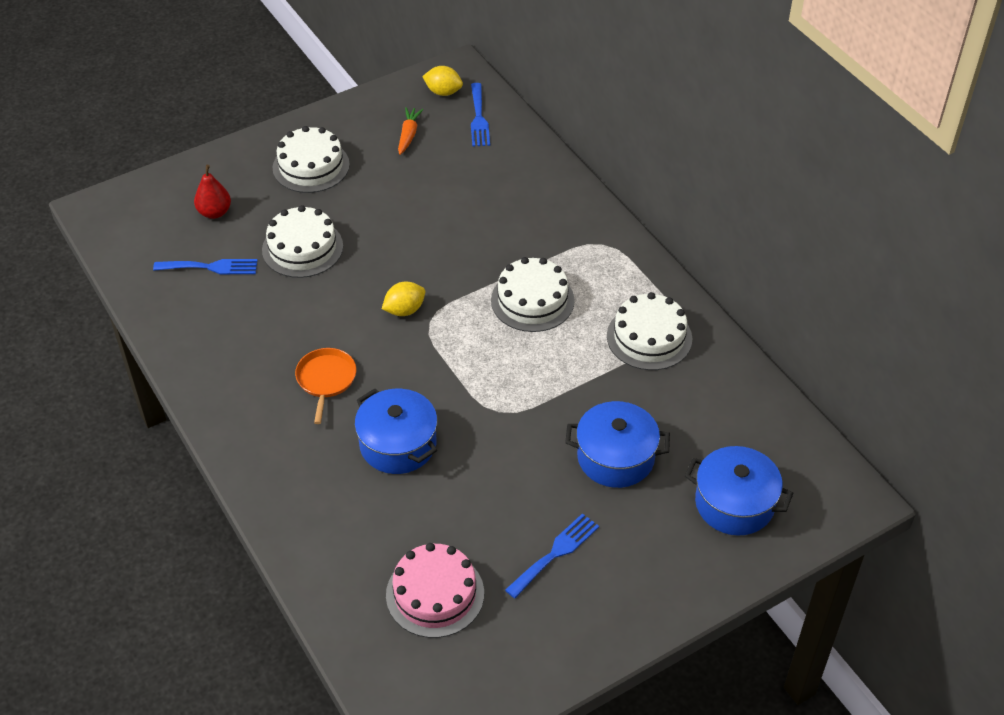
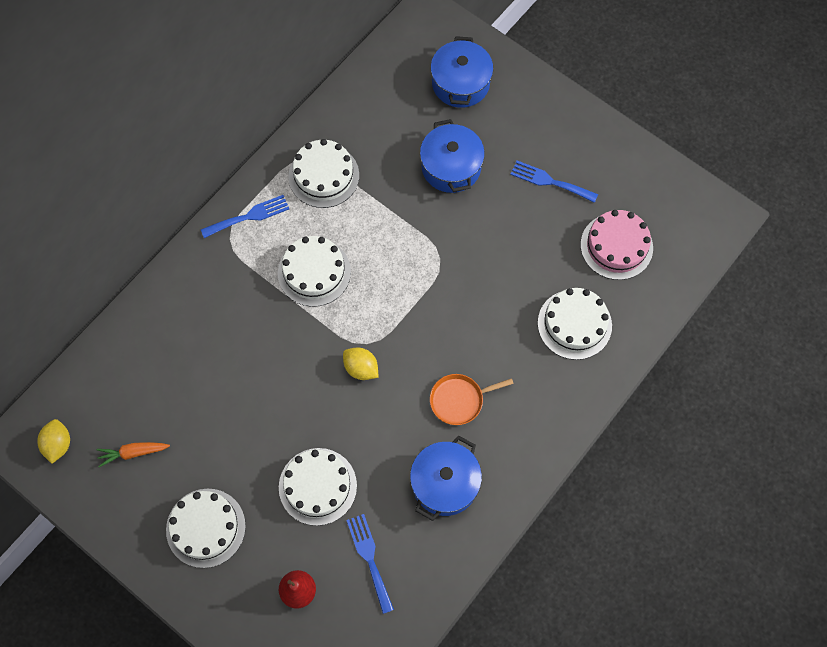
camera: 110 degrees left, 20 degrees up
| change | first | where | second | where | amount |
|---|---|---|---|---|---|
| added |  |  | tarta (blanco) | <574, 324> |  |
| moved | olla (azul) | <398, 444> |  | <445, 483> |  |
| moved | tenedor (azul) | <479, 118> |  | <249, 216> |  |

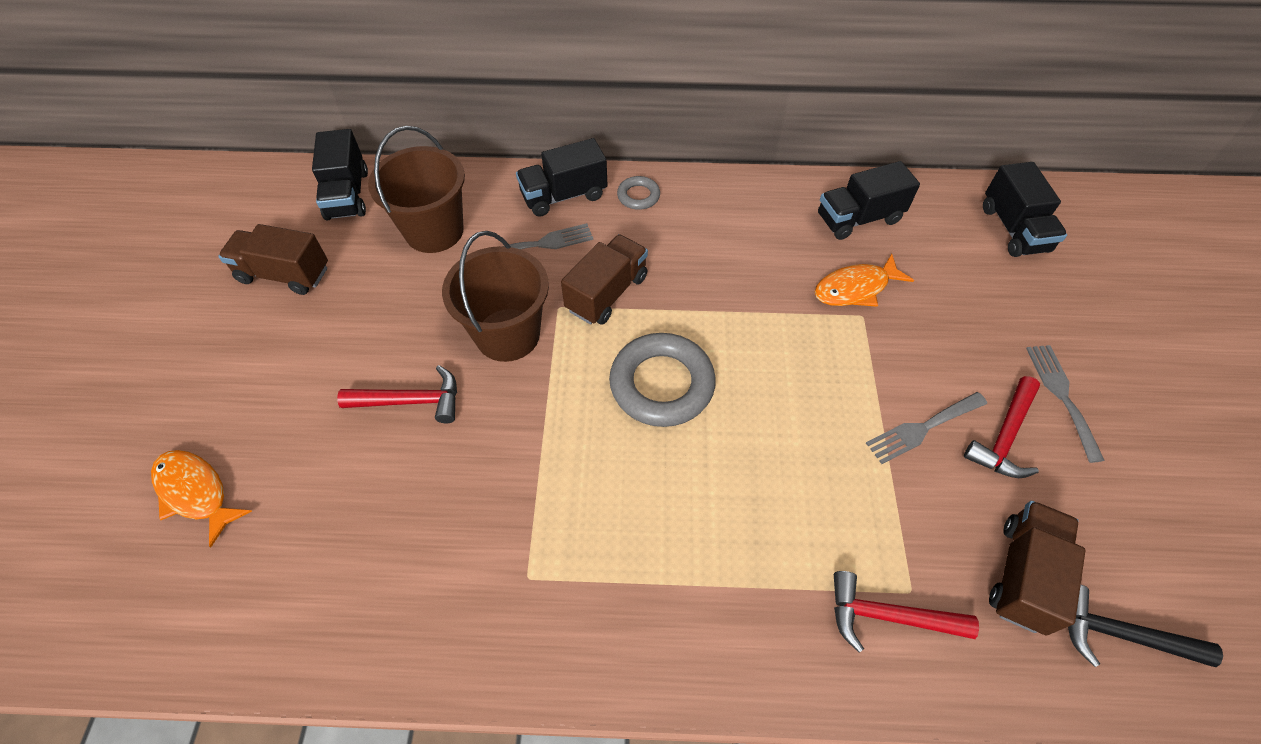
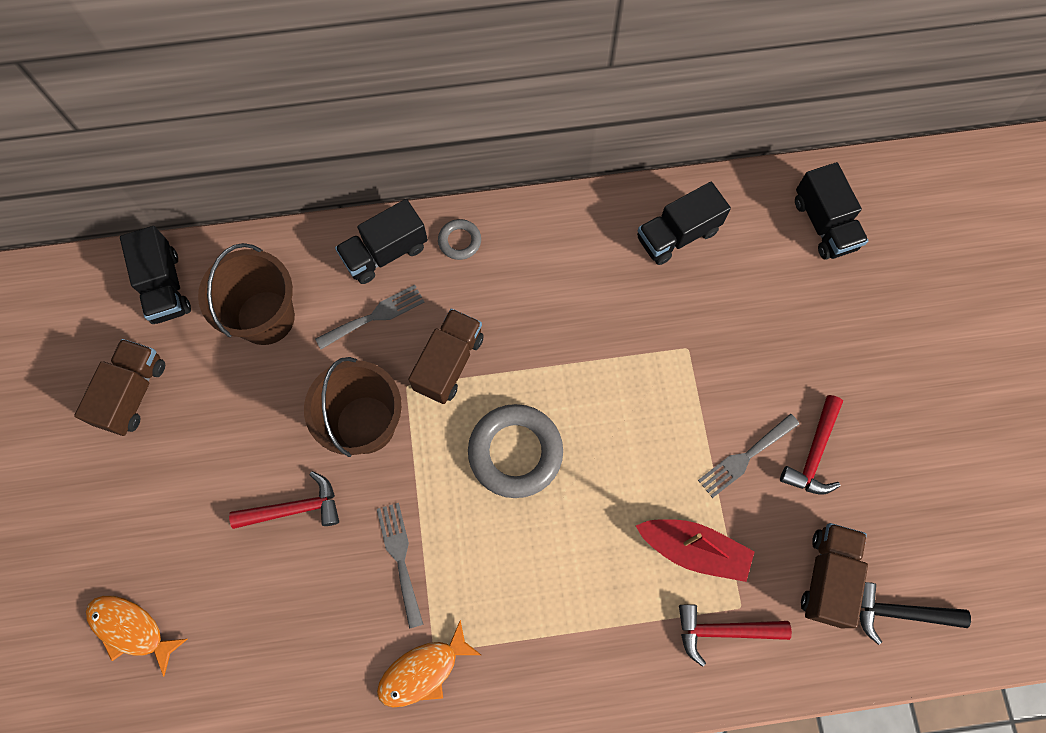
camera: 10 degrees left, 15 degrees up
| change | first | where | second | where | amount |
|---|---|---|---|---|---|
| added |  |  | barco (rojo) | <693, 549> |  |
| moved | pez (naranja) | <855, 288> |  | <423, 671> |  |
| moved | tenedor (gris) | <1061, 395> |  | <400, 558> |  |
| turned | camión (marrón) | <284, 274> |  | <132, 393> | 105 degrees clockwise |

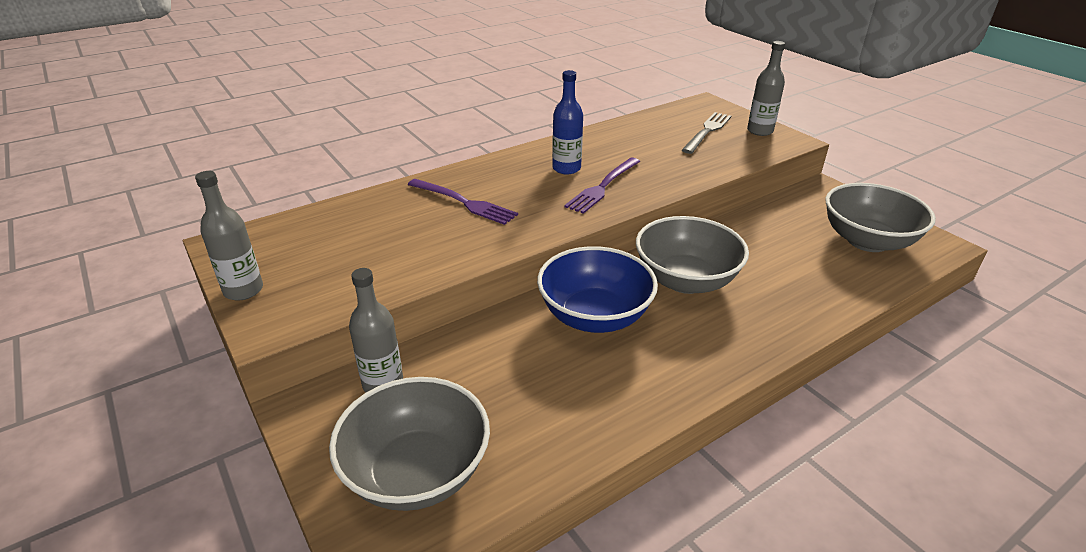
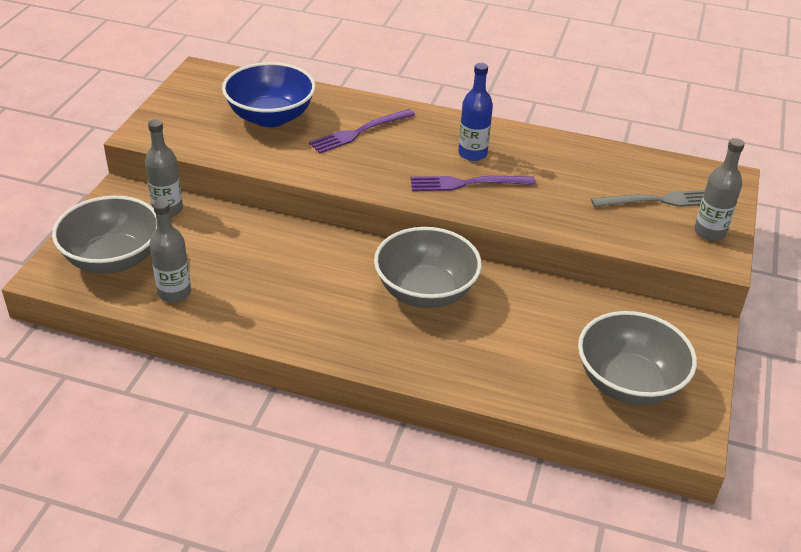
camera: 50 degrees right, 5 degrees up
| change | first | where | second | where | amount |
|---|---|---|---|---|---|
| moved | botella (gris) | <243, 290> |  | <174, 293> |  |
| moved | cuenco (azul) | <594, 316> |  | <270, 117> |  |
| turned | tenedor (morado) | <465, 203> |  | <358, 132> | 60 degrees clockwise |

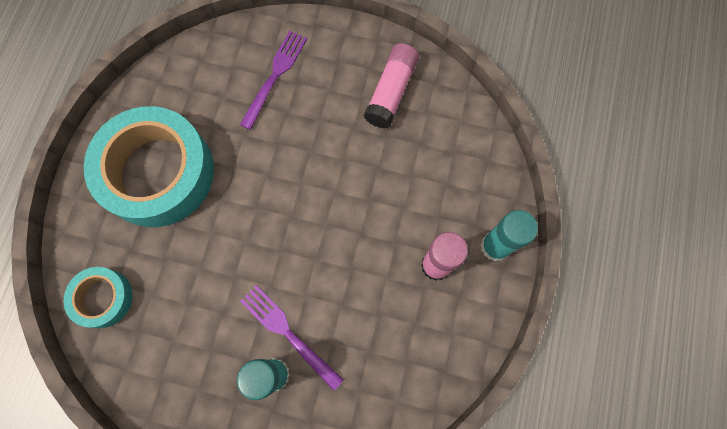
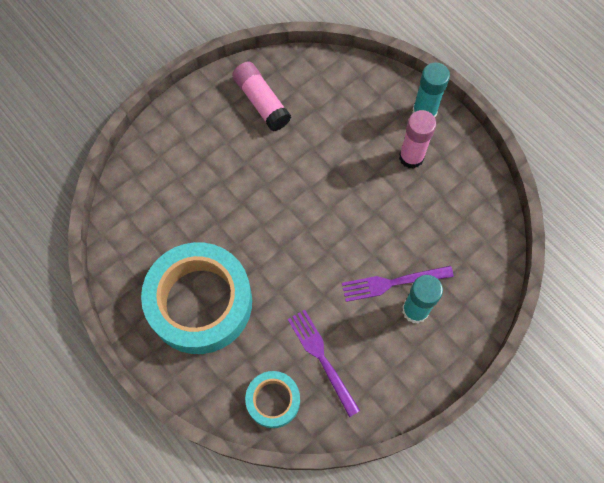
camera: 55 degrees left, 5 degrees down
| change | first | where | second | where | amount |
|---|---|---|---|---|---|
| moved | tenedor (morado) | <275, 76> |  | <322, 358> |  |

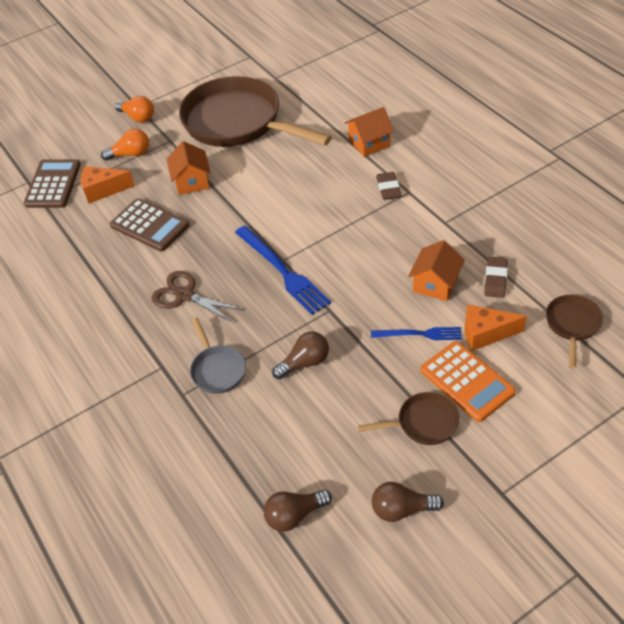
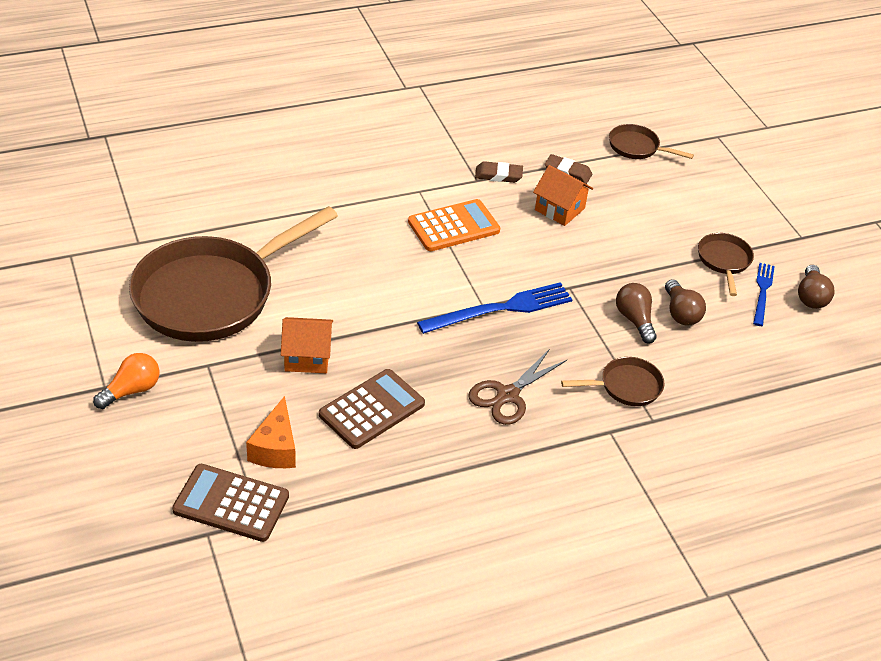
camera: 85 degrees left, 5 degrees down
| change | first | where | second | where | amount |
|---|---|---|---|---|---|
| removed | bombilla (naranja) | <131, 154> |  |  |  |
| removed | casa (naranja) | <369, 143> |  |  |  |
| removed | queso (naranja) | <485, 334> |  |  |  |
| moved | bombilla (marrón) | <294, 515> |  | <680, 313> |  |
| moved | tenedor (azul) | <420, 334> |  | <762, 292> |  |
| moved | goma de borrar (marrón) | <388, 188> |  | <498, 175> |  |
| moved | calculadora (naranja) | <467, 381> |  | <453, 226> |  |
| recoloured | sartén (gris) | <217, 369> | sartén (marrón) | <626, 386> |  |

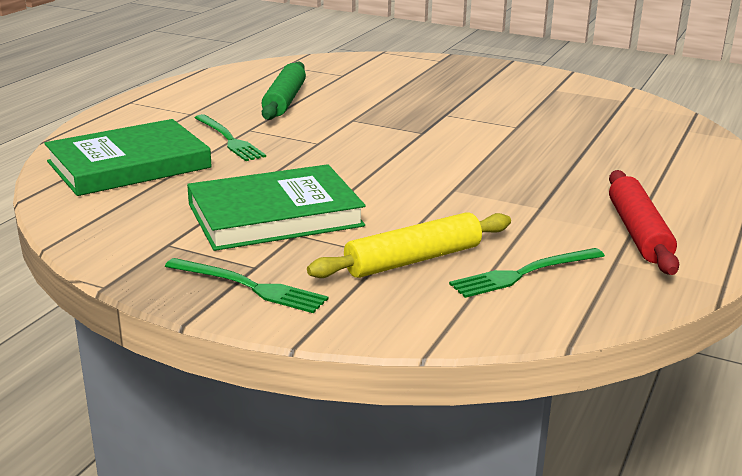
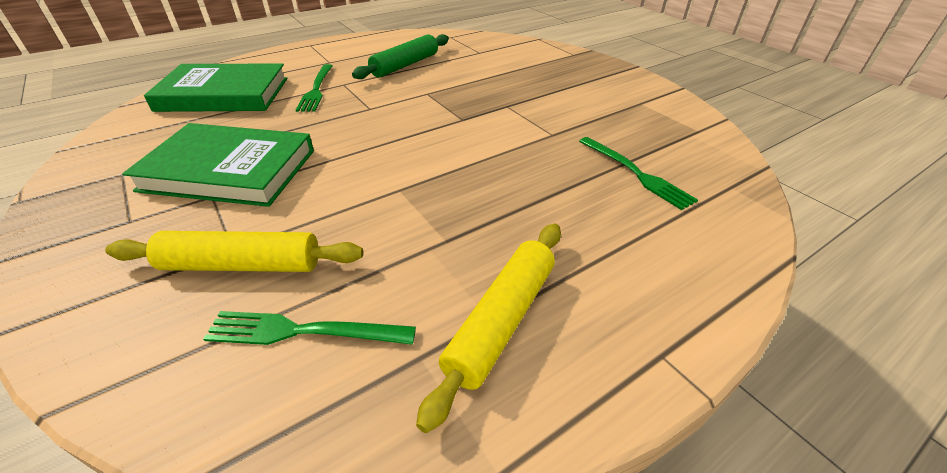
camera: 30 degrees right, 15 degrees up
| change | first | where | second | where | amount |
|---|---|---|---|---|---|
| moved | tenedor (verde) | <249, 286> |  | <636, 173> |  |
| recoloured | rodillo (rojo) | <638, 233> | rodillo (amarillo) | <501, 320> |  |

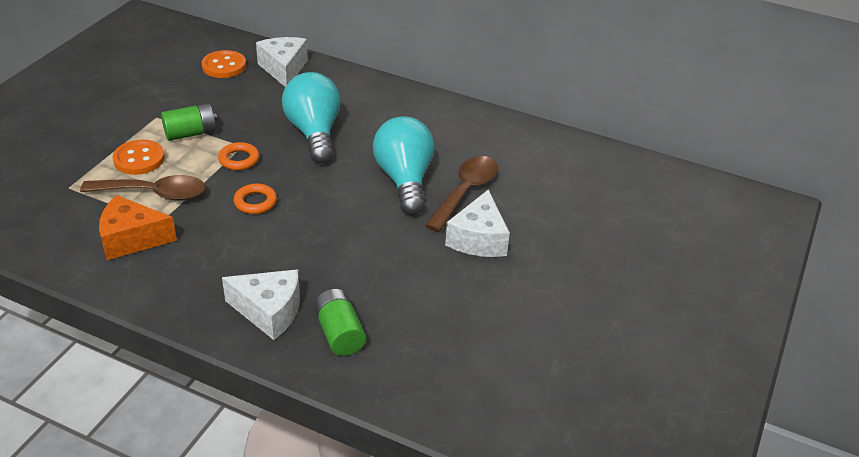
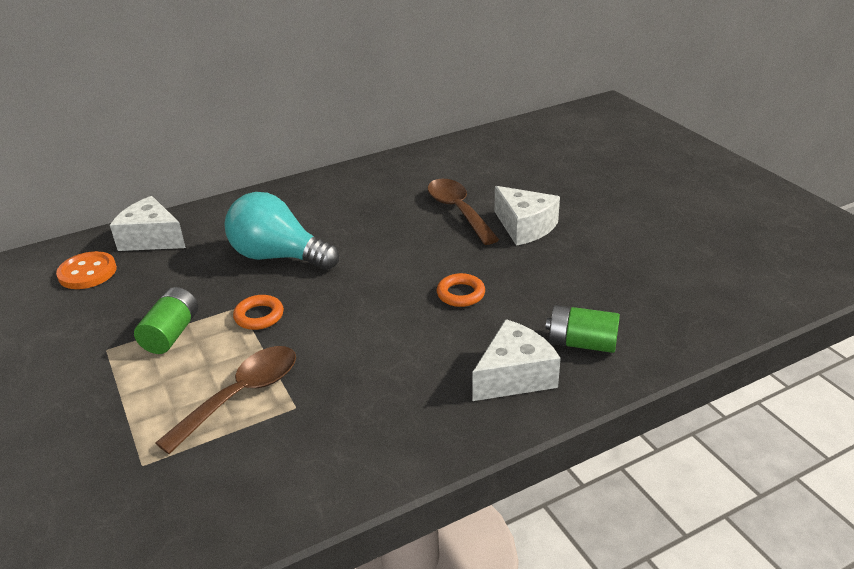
camera: 50 degrees left, 5 degrees down
| change | first | where | second | where | amount |
|---|---|---|---|---|---|
| removed | queso (naranja) | <132, 239> |  |  |  |
| removed | botón (naranja) | <139, 159> |  |  |  |
| removed | bombilla (turquesa) | <404, 180> |  |  |  |
| moved | anillo (naranja) | <255, 202> |  | <460, 294> |  |

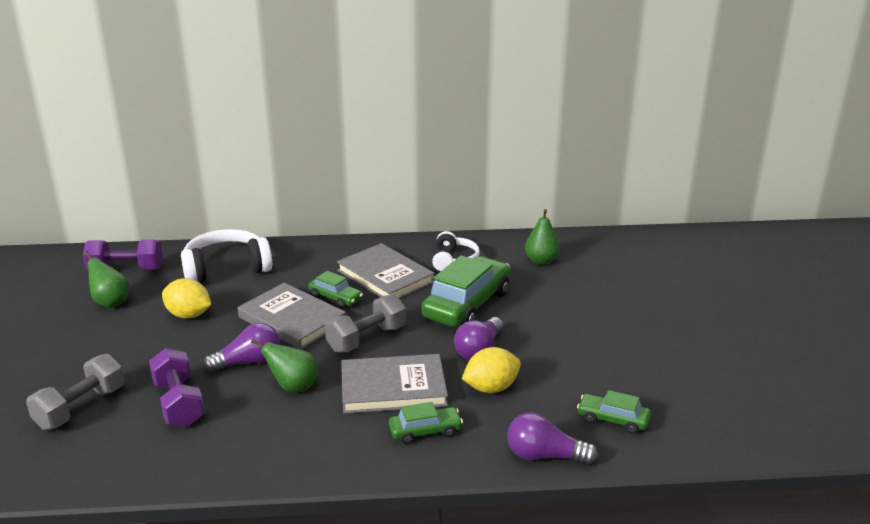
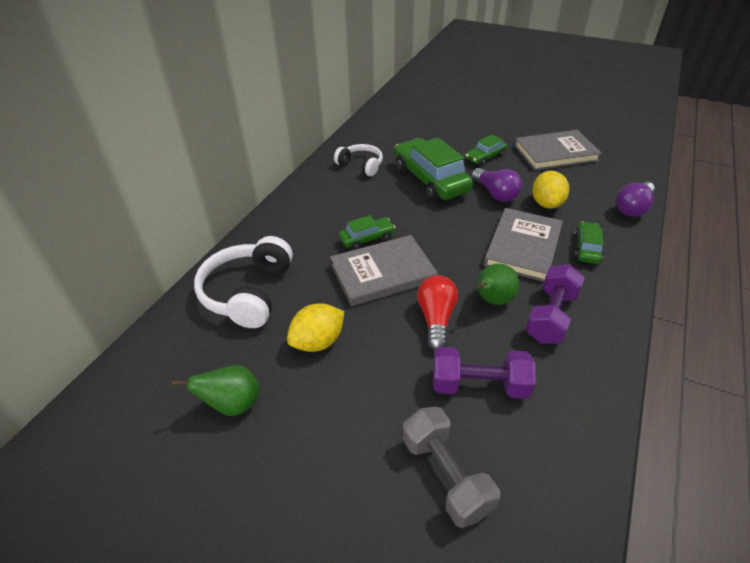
camera: 60 degrees left, 15 degrees up
| change | first | where | second | where | amount |
|---|---|---|---|---|---|
| removed | mancuerna (gris) | <366, 339> |  |  |  |
| removed | pera (verde) | <541, 261> |  |  |  |
| moved | mancuerna (morado) | <126, 269> |  | <551, 316> |  |
| moved | libro (gris) | <385, 276> |  | <555, 153> |  |
| moved | coche (verde) | <613, 420> |  | <485, 157> |  |
| recoloured | bombilla (morado) | <248, 362> | bombilla (rojo) | <436, 319> |  |

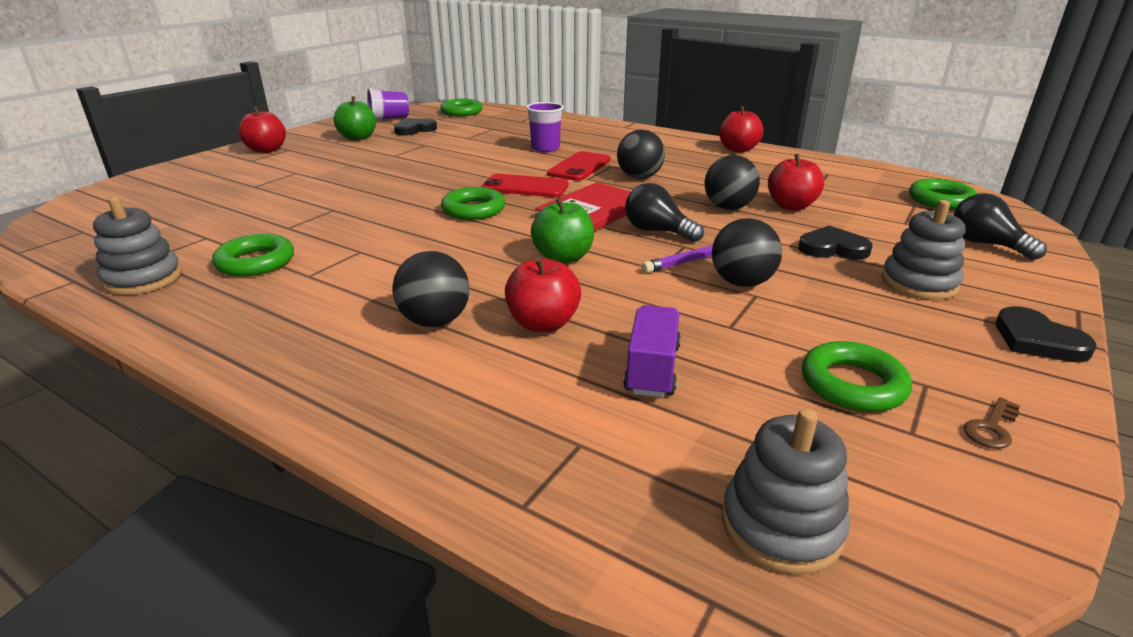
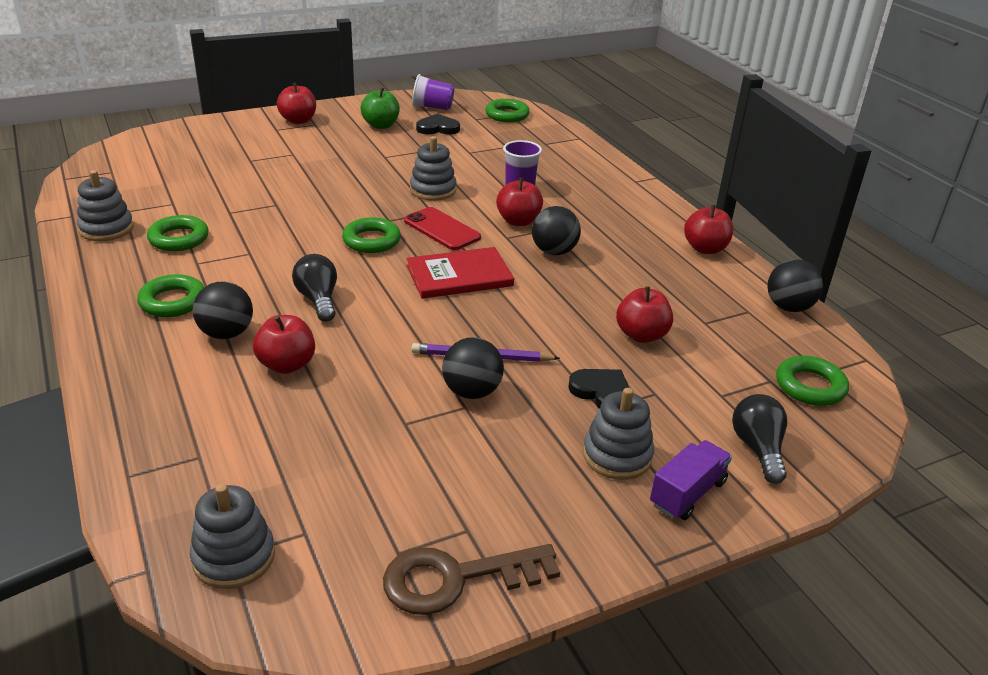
camera: 30 degrees right, 5 degrees up
| change | first | where | second | where | amount |
|---|---|---|---|---|---|
| removed | manzana (verde) | <563, 257> |  |  |  |
| removed | corazón (negro) | <1037, 340> |  |  |  |
| added |  |  | juguete apilable (gris) | <433, 190> |  |
| moved | camión (morado) | <652, 369> |  | <687, 493> |  |
| moved | bombilla (negro) | <657, 231> |  | <318, 300> |  |
| moved | pelota (negro) | <728, 207> |  | <788, 307> |  |
| moved | anillo (verde) | <852, 384> |  | <173, 301> |  |
| replaced | móvil (rojo) | <579, 167> | manzana (rojo) | <518, 221> |  |
| resized | llave (marrón) | <991, 428> |  | <456, 578> | x2.37 |

